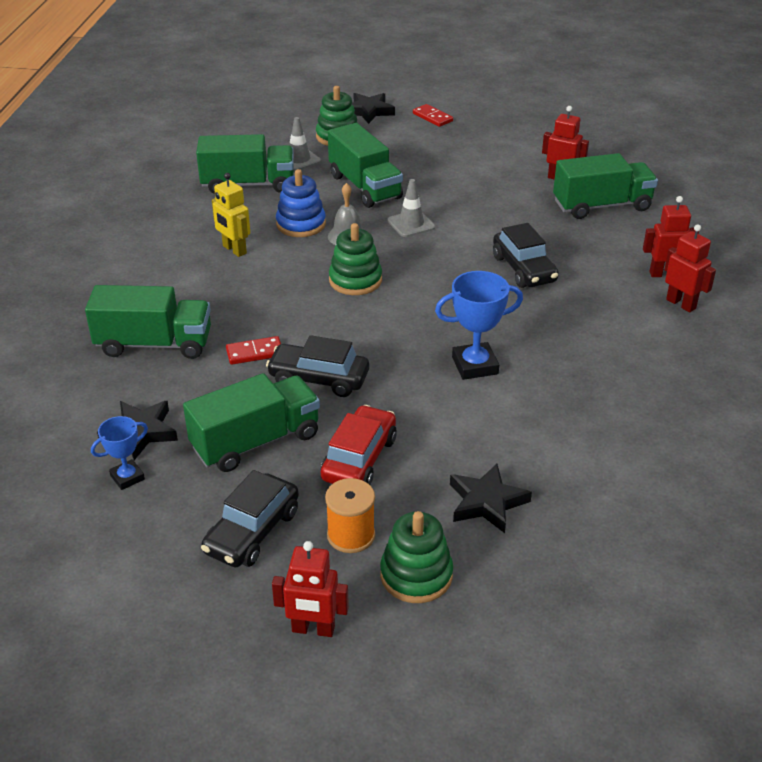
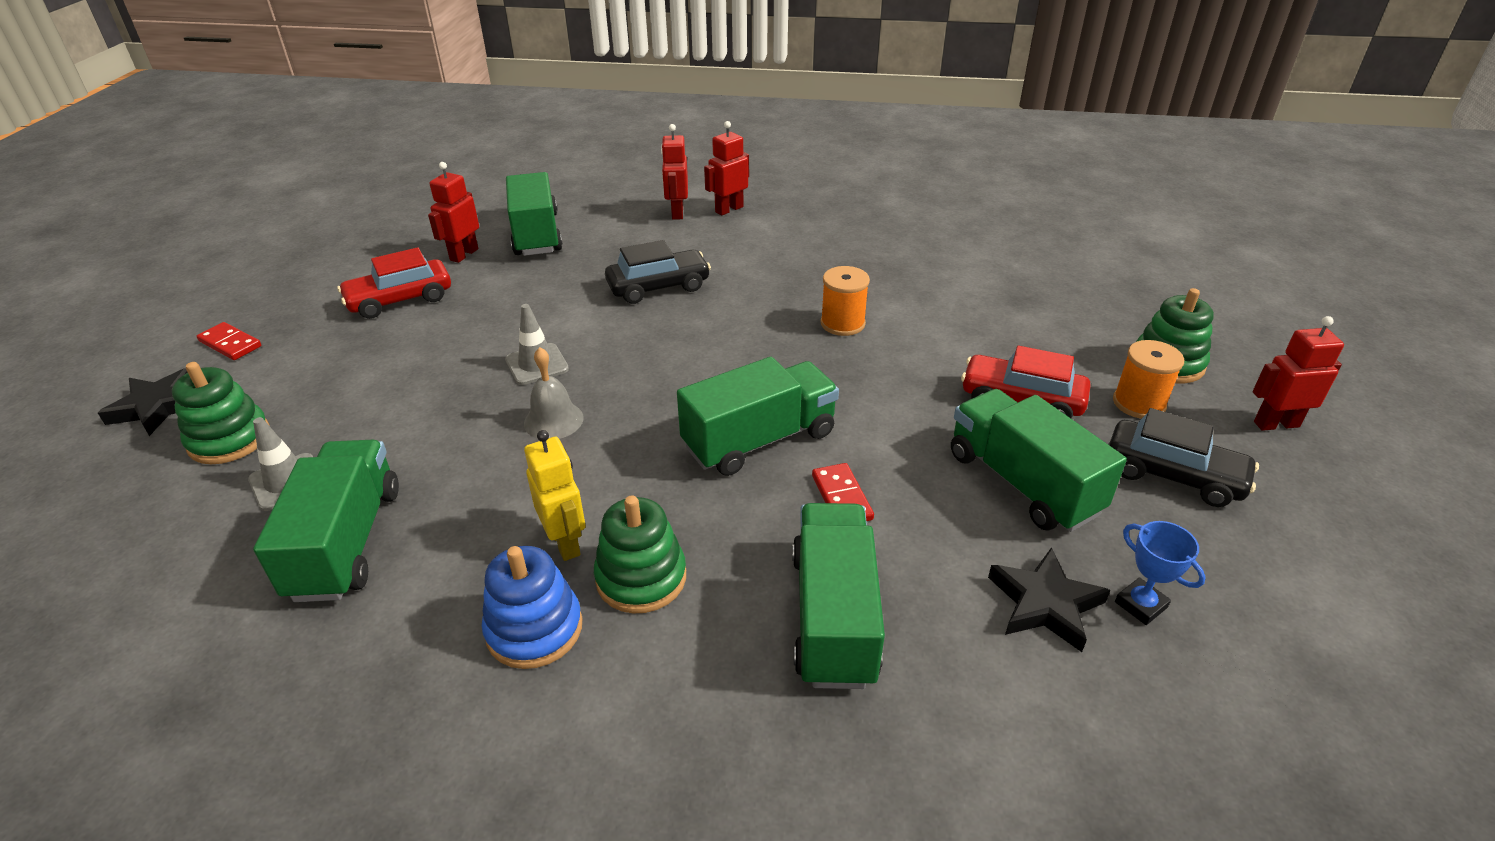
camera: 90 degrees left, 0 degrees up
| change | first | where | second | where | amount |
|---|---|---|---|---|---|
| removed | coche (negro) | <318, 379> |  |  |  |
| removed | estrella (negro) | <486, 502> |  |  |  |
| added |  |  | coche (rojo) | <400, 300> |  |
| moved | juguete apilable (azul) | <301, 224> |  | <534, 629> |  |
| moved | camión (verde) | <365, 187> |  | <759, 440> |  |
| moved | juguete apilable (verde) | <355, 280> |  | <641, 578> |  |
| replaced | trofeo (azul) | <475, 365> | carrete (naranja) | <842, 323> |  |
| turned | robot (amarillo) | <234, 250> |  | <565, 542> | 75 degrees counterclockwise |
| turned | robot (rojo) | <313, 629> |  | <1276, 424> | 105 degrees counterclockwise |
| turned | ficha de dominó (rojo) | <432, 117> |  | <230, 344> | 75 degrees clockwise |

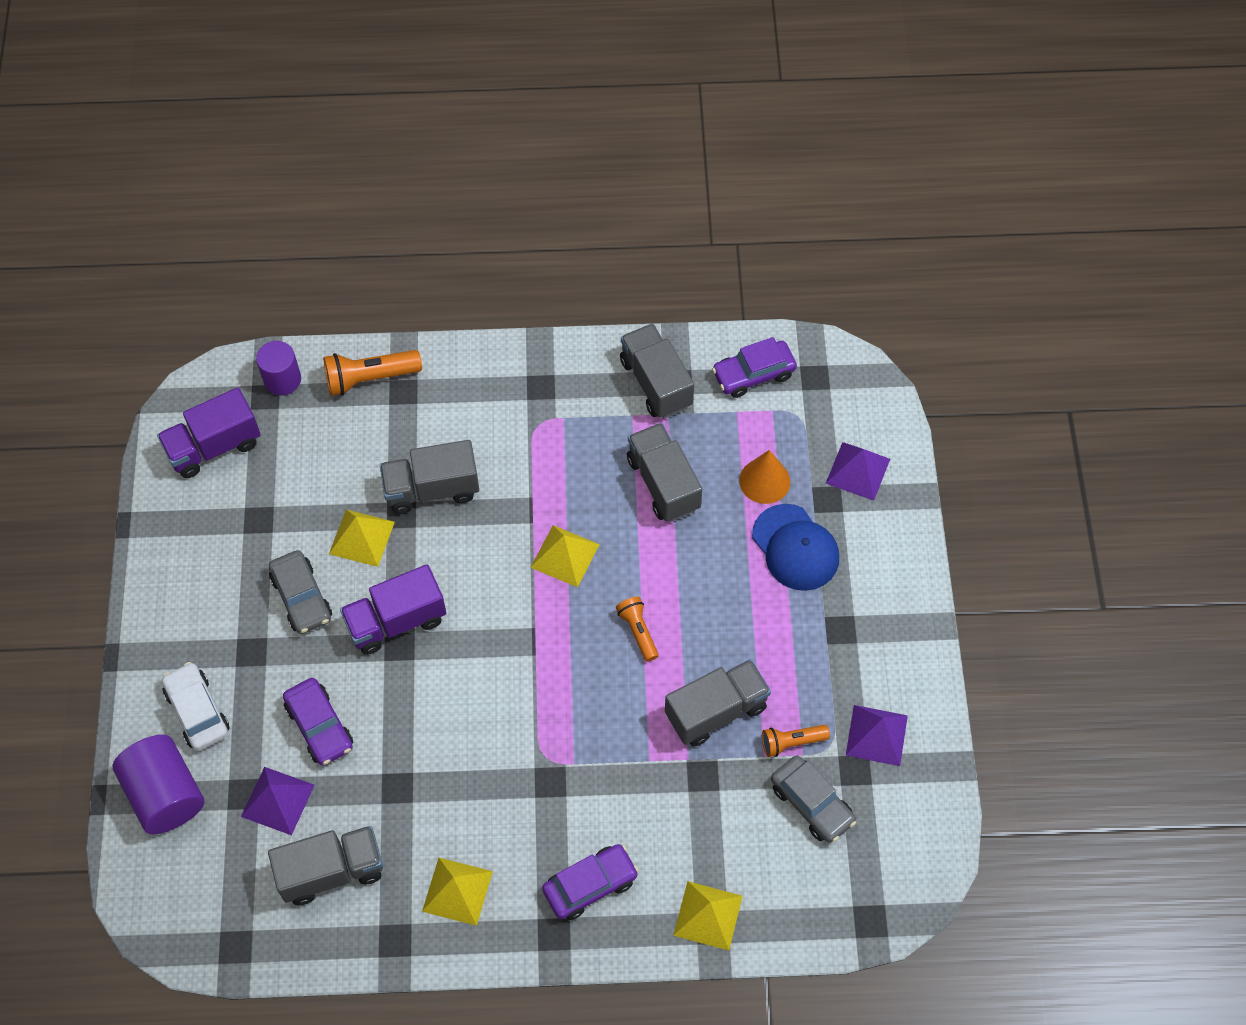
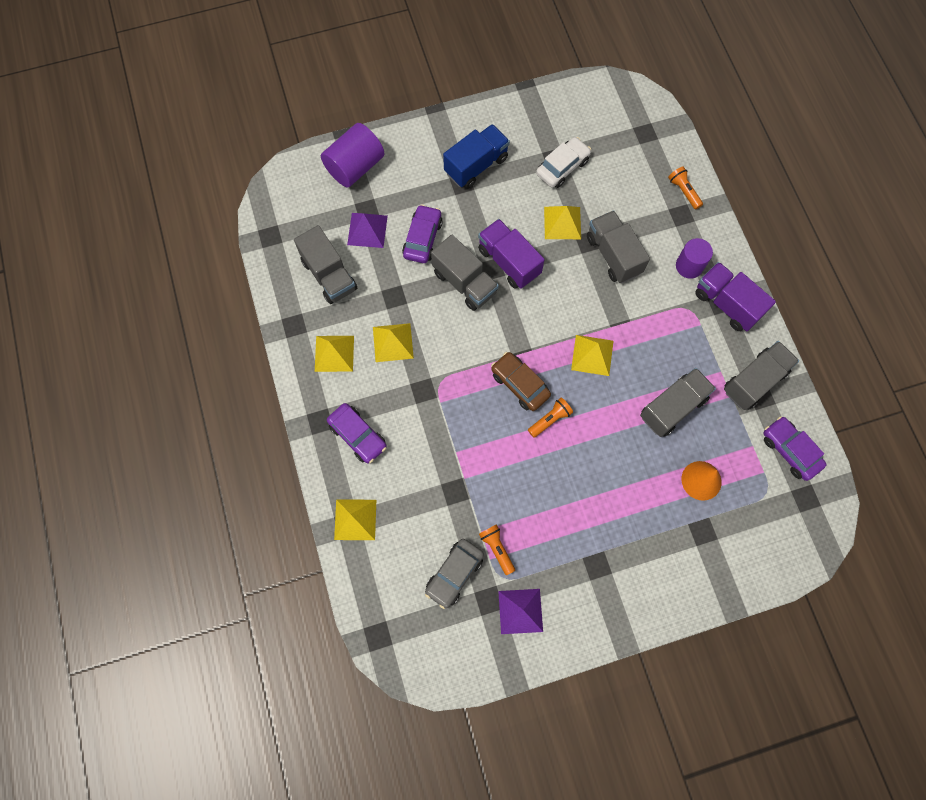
camera: 75 degrees right, 10 degrees up
| change | first | where | second | where | amount |
|---|---|---|---|---|---|
| removed | coche (gris) | <302, 598> |  |  |  |
| removed | gorra (azul) | <795, 548> |  |  |  |
| removed | pirámide (morado) | <858, 471> |  |  |  |
| added |  |  | pirámide (amarillo) | <393, 342> |  |
| added |  |  | camión (azul) | <476, 165> |  |
| added |  |  | coche (marrón) | <520, 384> |  |
| moved | camión (morado) | <214, 447> |  | <726, 304> |  |
| moved | coche (blanco) | <197, 711> |  | <562, 167> |  |
| moved | cilindro (morado) | <282, 379> |  | <689, 266> |  |
| moved | camión (gris) | <716, 711> |  | <464, 282> |  |
| turned | coche (morado) | <320, 726> |  | <422, 239> | 150 degrees clockwise |
| resized | lámpara de mano (naranja) | <370, 378> |  | <683, 191> | x0.63 |

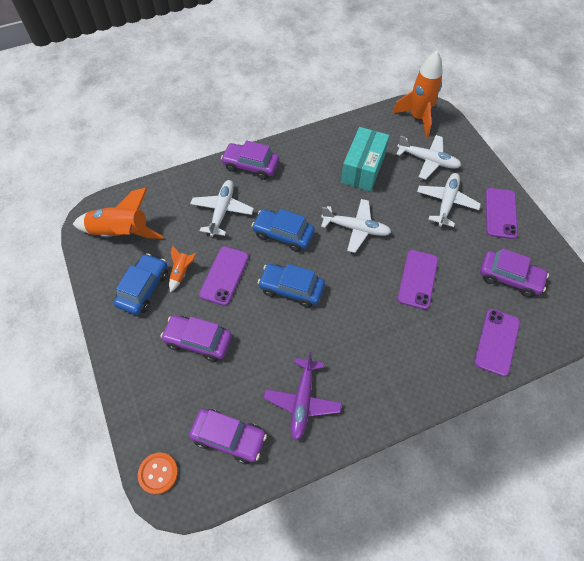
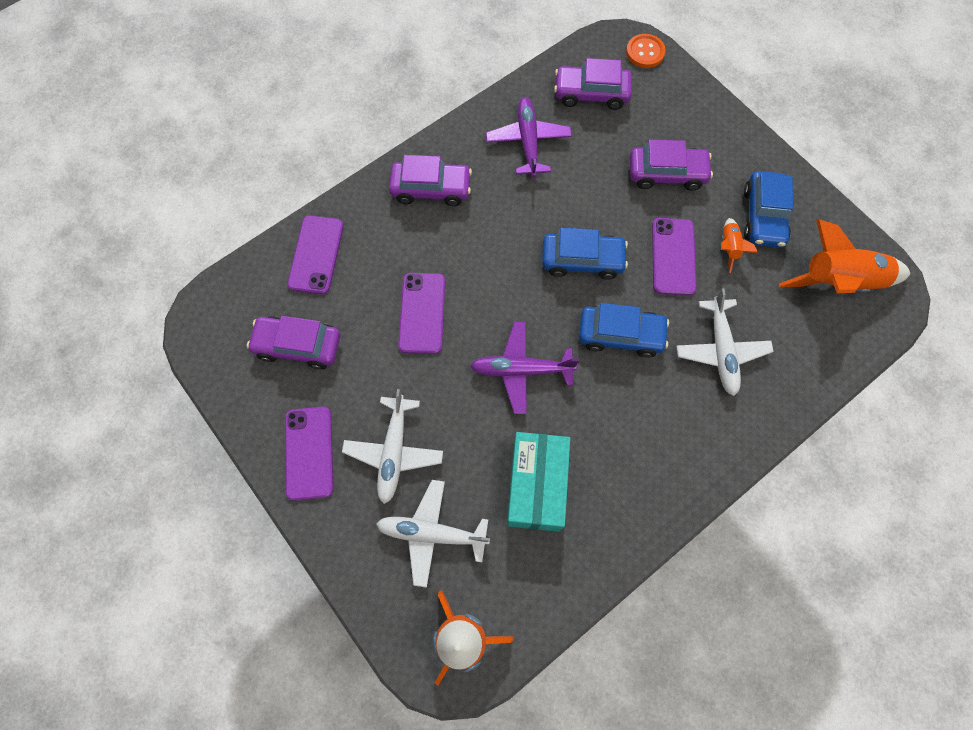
camera: 165 degrees right, 10 degrees up
| change | first | where | second | where | amount |
|---|---|---|---|---|---|
| moved | coche (morado) | <251, 165> |  | <431, 189> |  |
| recoloured | avión (blanco) | <356, 228> | avión (morado) | <521, 370> |  |

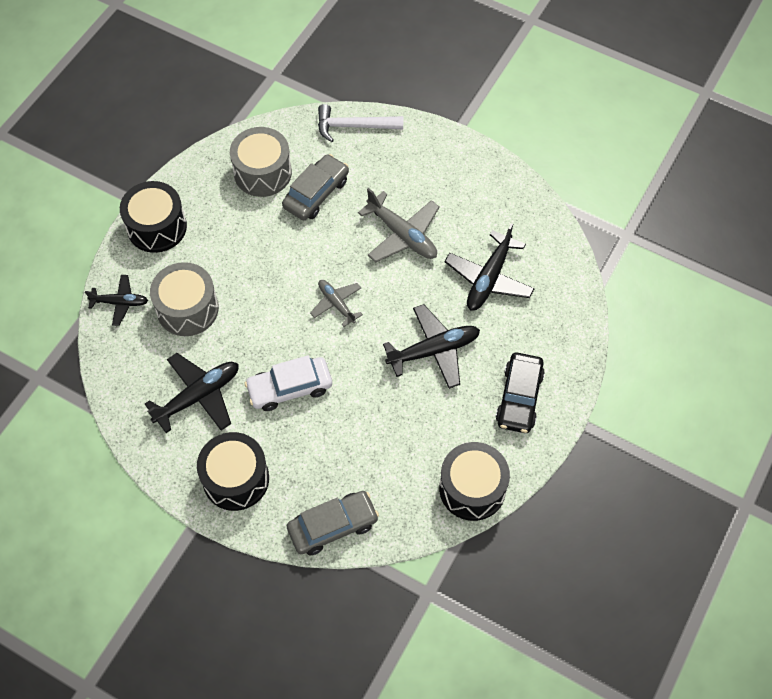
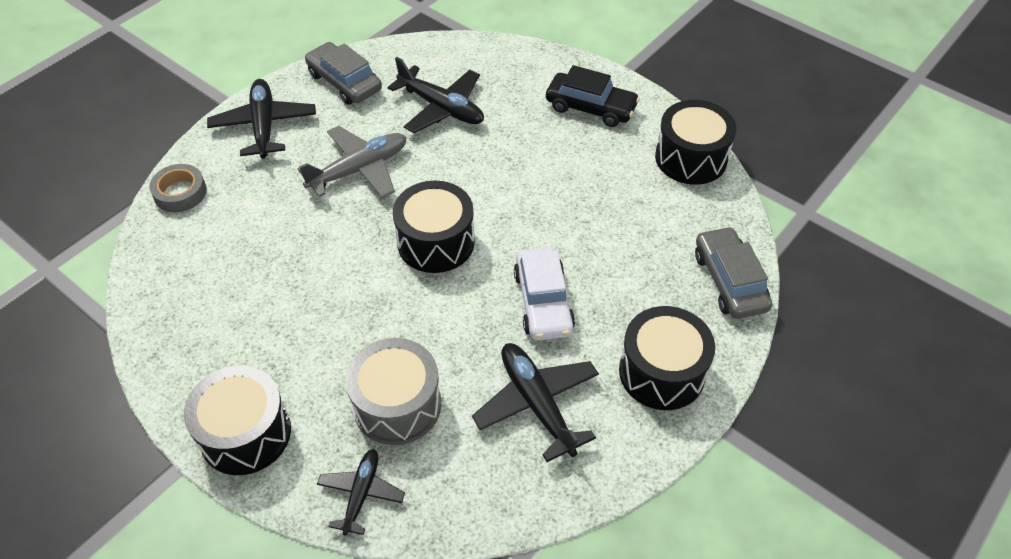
camera: 80 degrees left, 10 degrees down
| change | first | where | second | where | amount |
|---|---|---|---|---|---|
| removed | tambor (gris) | <262, 172> |  |  |  |
| moved | coche (gris) | <316, 193> |  | <344, 82> |  |
| moved | avión (negro) | <434, 350> |  | <264, 125> |  |
| replaced | avión (gris) | <336, 304> | tambor (negro) | <436, 242> |  |
| replaced | martillo (blanco) | <354, 126> | cinta adhesiva (gris) | <180, 193> |  |

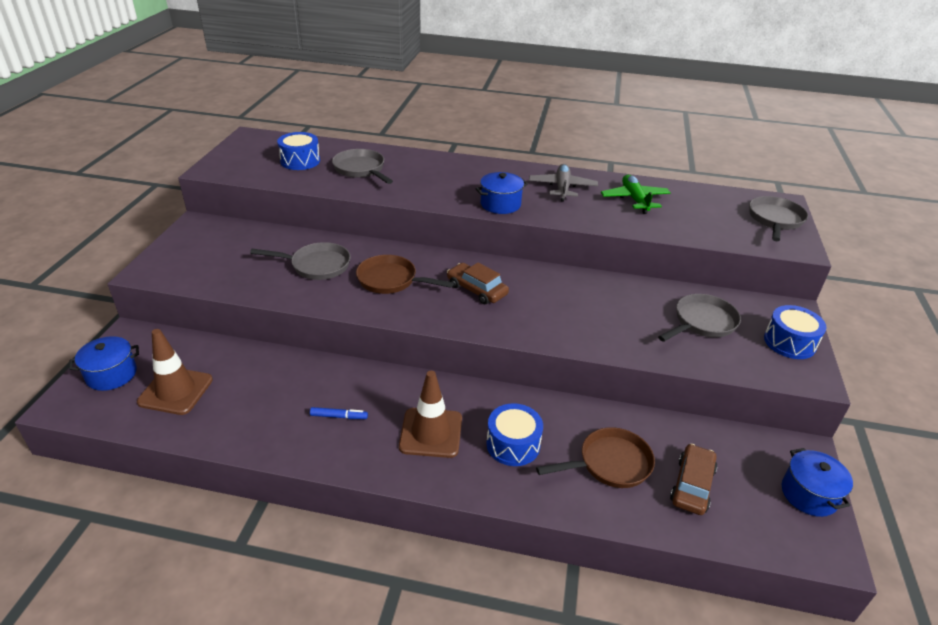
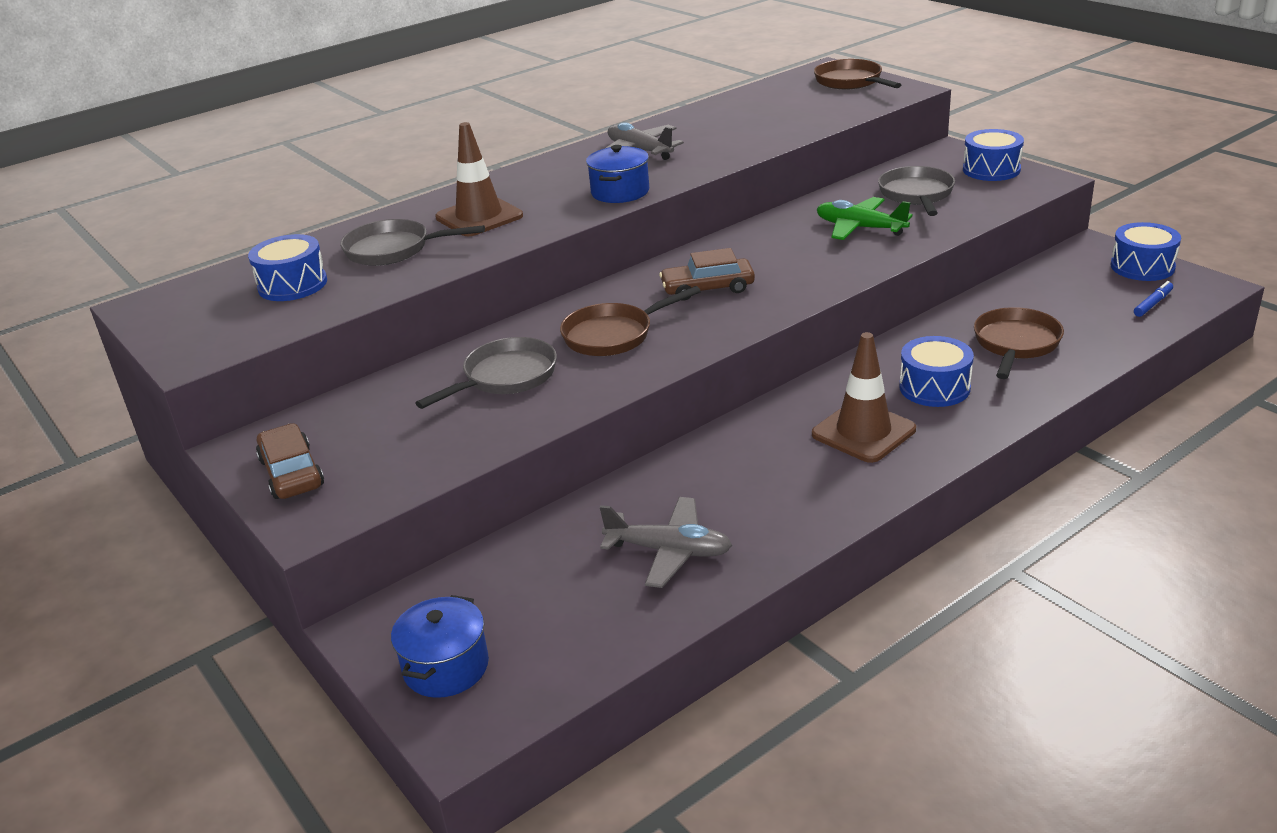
camera: 45 degrees left, 5 degrees down
| change | first | where | second | where | amount |
|---|---|---|---|---|---|
| added |  |  | avión (gris) | <669, 551> |  |
| moved | cono de tráfico (marrón) | <175, 391> |  | <479, 217> |  |
| moved | rotulador (azul) | <339, 416> |  | <1153, 304> |  |
| moved | avión (verde) | <634, 199> |  | <860, 228> |  |
| moved | coche (marrón) | <692, 485> |  | <292, 473> |  |
| replaced | olla (azul) | <809, 494> | tambor (azul) | <1142, 267> |  |
| recoloured | sartén (gris) | <775, 220> | sartén (marrón) | <851, 82> |  |

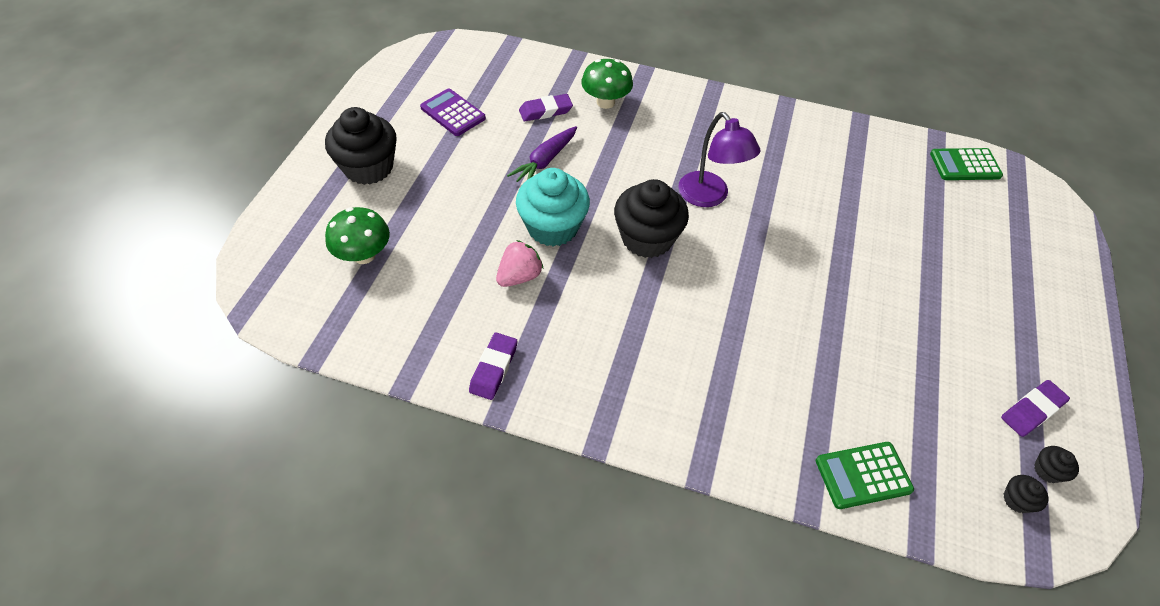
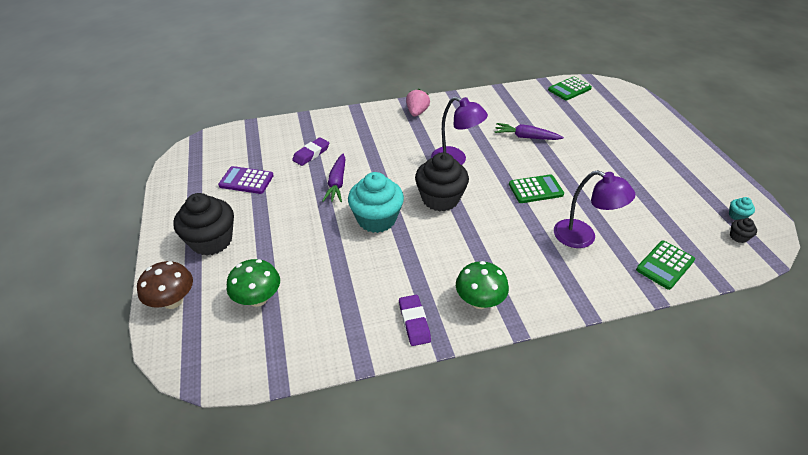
camera: 30 degrees left, 10 degrees down
| change | first | where | second | where | amount |
|---|---|---|---|---|---|
| removed | goma de borrar (morado) | <1031, 410> |  |  |  |
| added |  |  | seta (marrón) | <173, 301> |  |
| added |  |  | zanahoria (morado) | <526, 137> |  |
| added |  |  | calculadora (verde) | <535, 189> |  |
| added |  |  | lámpara (morado) | <583, 237> |  |
| moved | fresa (rosa) | <519, 276> |  | <417, 112> |  |
| moved | seta (verde) | <605, 102> |  | <479, 301> |  |
| recoloured | magdalena (negro) | <1047, 470> | magdalena (turquesa) | <737, 215> |  |

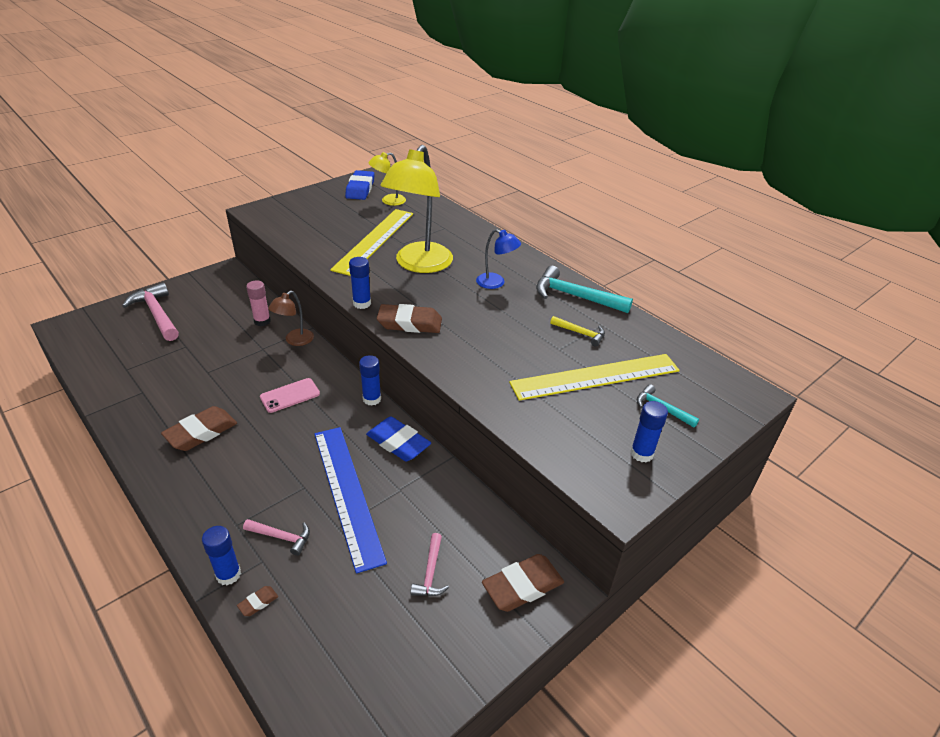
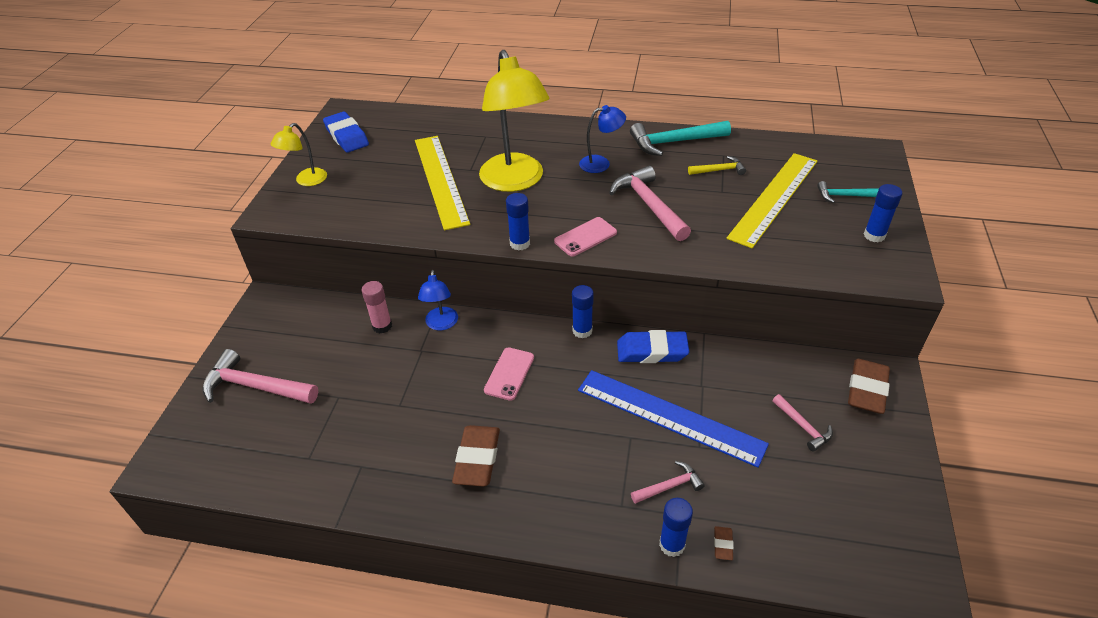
camera: 35 degrees left, 5 degrees up
| change | first | where | second | where | amount |
|---|---|---|---|---|---|
| added |  |  | martillo (rosa) | <649, 205> |  |
| moved | lámpara (amarillo) | <388, 201> |  | <306, 181> |  |
| replaced | goma de borrar (marrón) | <409, 323> | móvil (rosa) | <585, 237> |  |
| recoloured | lámpara (marrón) | <295, 340> | lámpara (azul) | <441, 324> |  |

